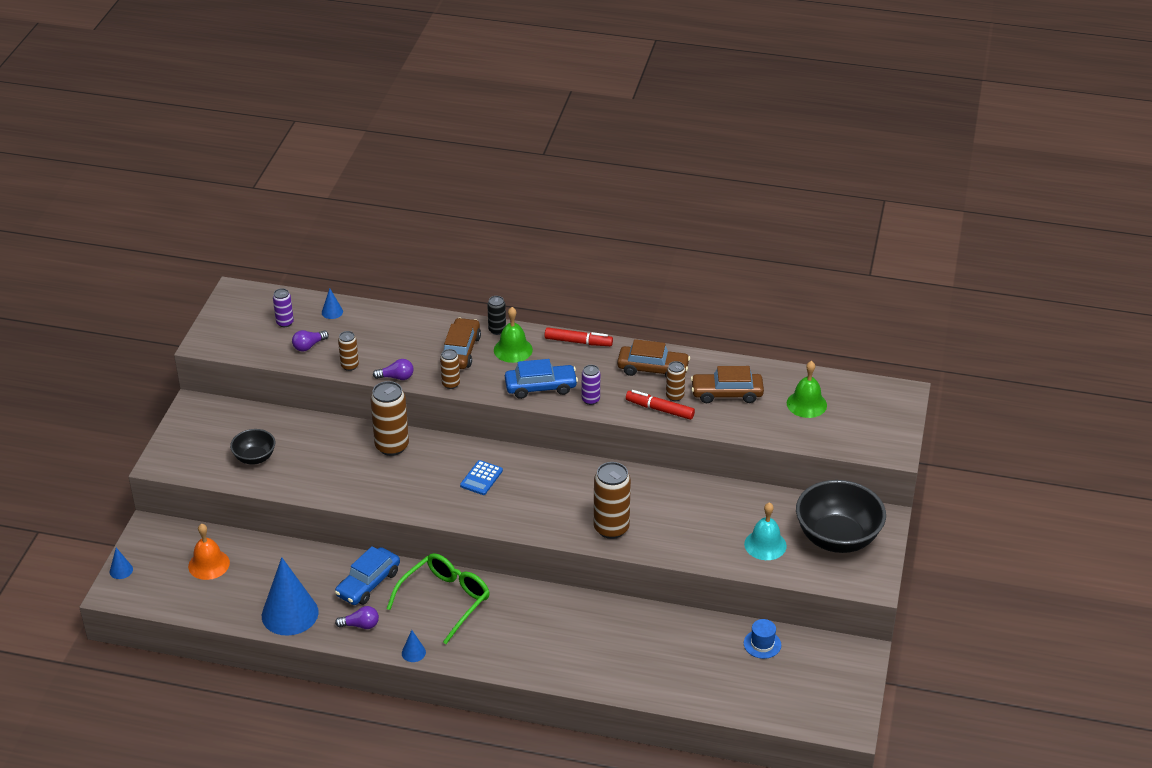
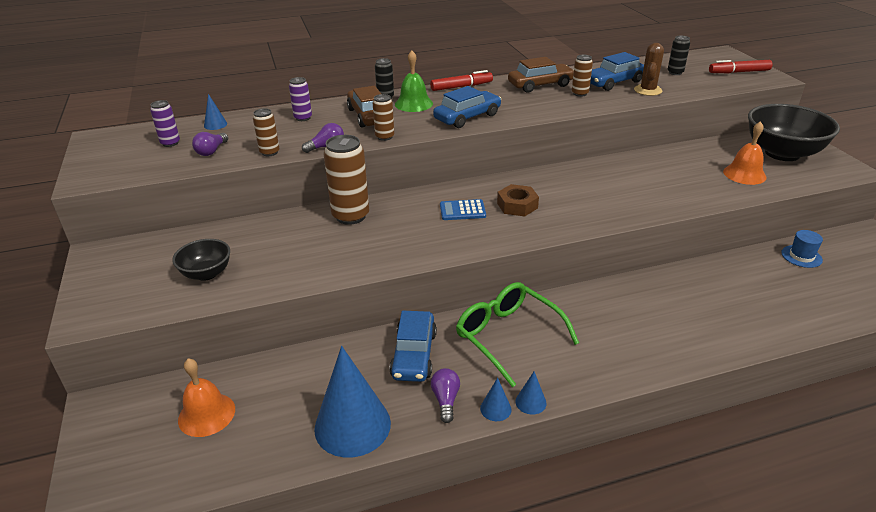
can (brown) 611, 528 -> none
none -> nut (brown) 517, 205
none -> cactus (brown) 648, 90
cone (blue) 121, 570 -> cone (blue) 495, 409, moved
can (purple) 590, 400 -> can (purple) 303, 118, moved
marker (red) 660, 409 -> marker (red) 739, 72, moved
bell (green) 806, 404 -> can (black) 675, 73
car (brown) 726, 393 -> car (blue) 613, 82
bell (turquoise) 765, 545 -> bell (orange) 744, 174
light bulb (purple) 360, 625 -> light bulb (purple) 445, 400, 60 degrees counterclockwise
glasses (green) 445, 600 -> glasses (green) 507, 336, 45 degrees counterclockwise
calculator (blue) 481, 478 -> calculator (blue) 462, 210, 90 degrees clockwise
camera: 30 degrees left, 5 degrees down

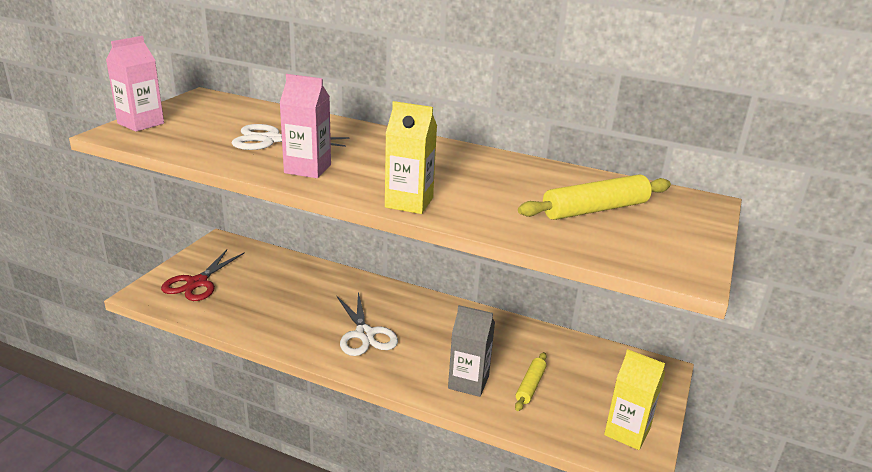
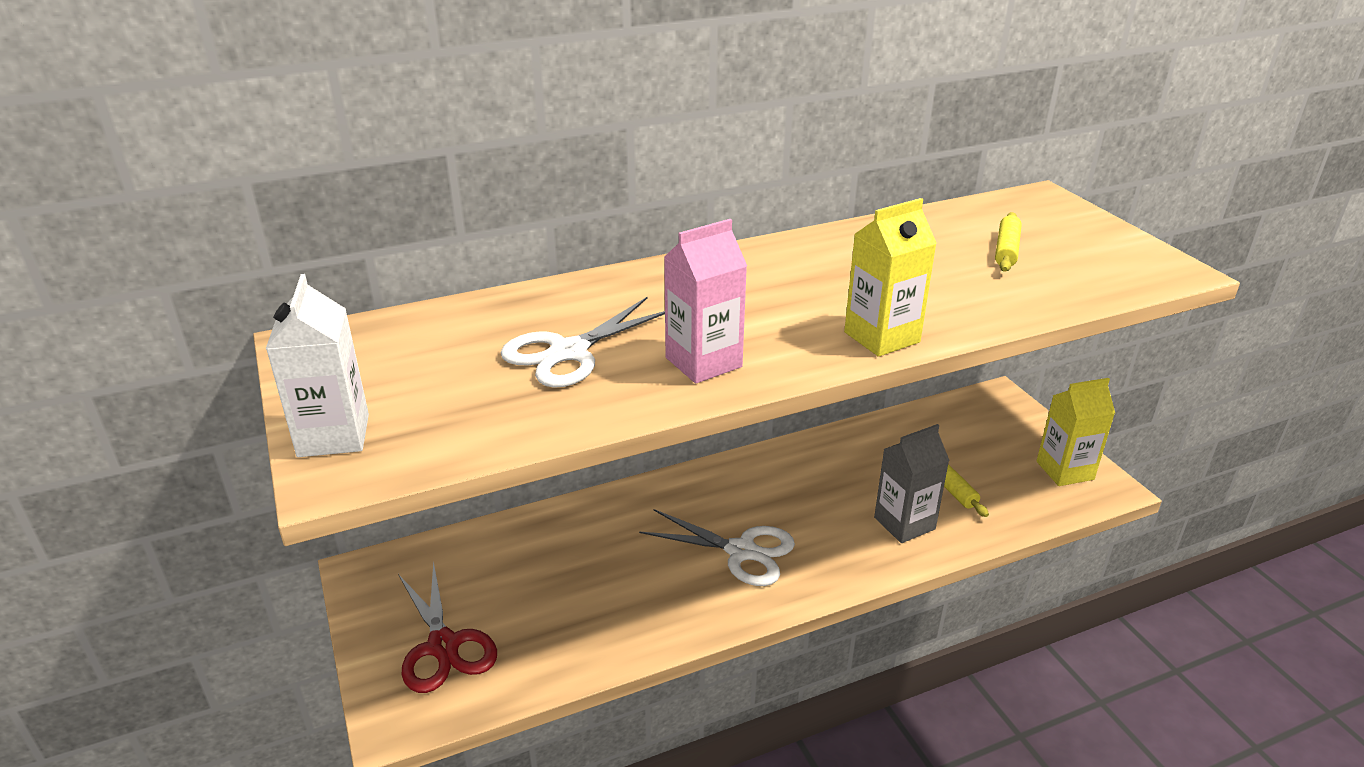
carton (pink) 141, 123 -> carton (white) 333, 435
rolling pin (yellow) 595, 209 -> rolling pin (yellow) 1006, 250, x0.59
camera: 45 degrees left, 5 degrees up

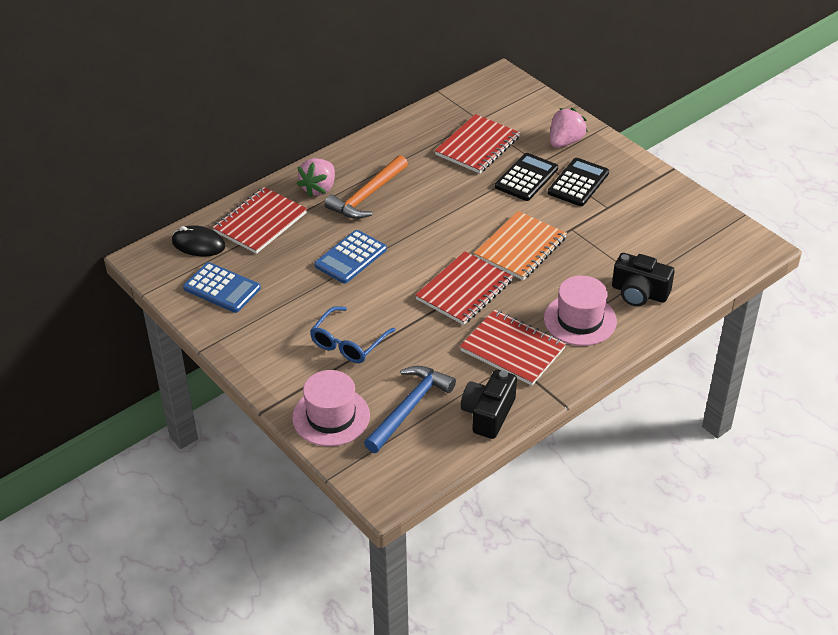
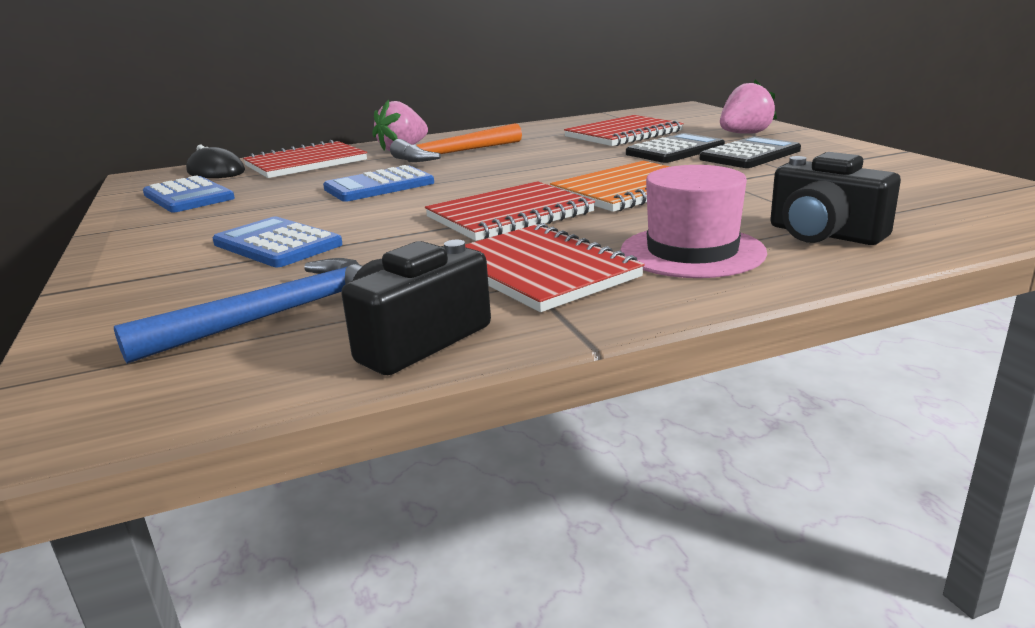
hat (pink) 331, 416 -> none
glasses (blue) 348, 343 -> calculator (blue) 277, 244
camera: 20 degrees right, 20 degrees down

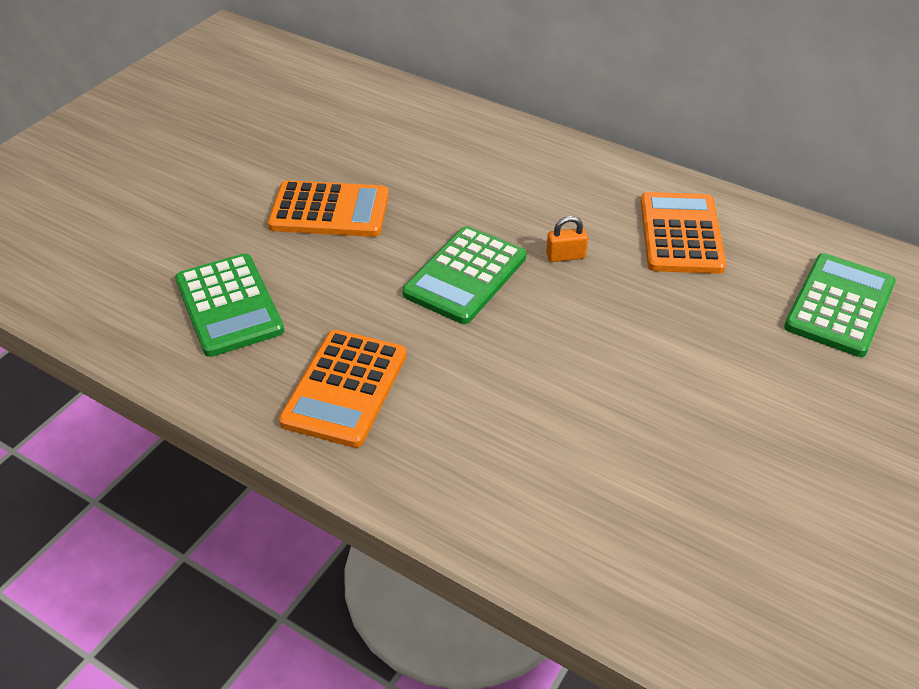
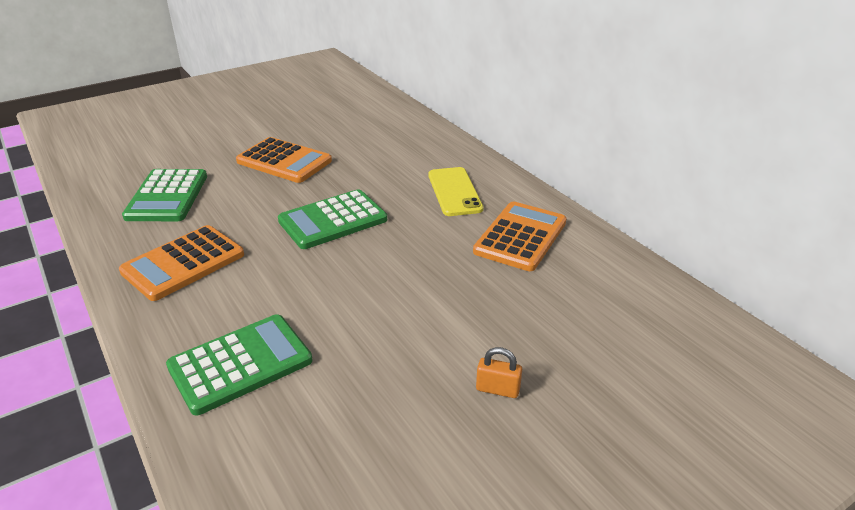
none -> phone (yellow) 454, 192
padlock (orange) 565, 256 -> padlock (orange) 497, 389, moved
calculator (green) 839, 305 -> calculator (green) 240, 364, moved
camera: 25 degrees right, 10 degrees down

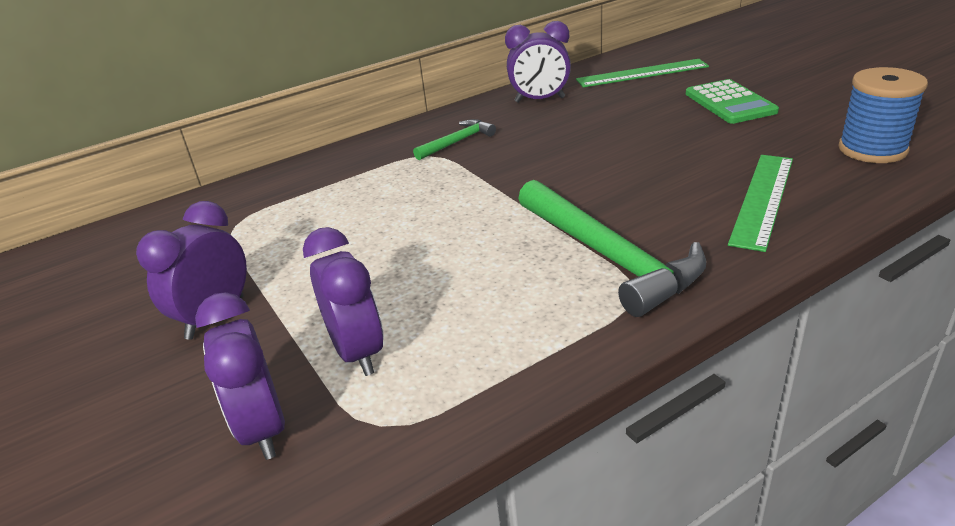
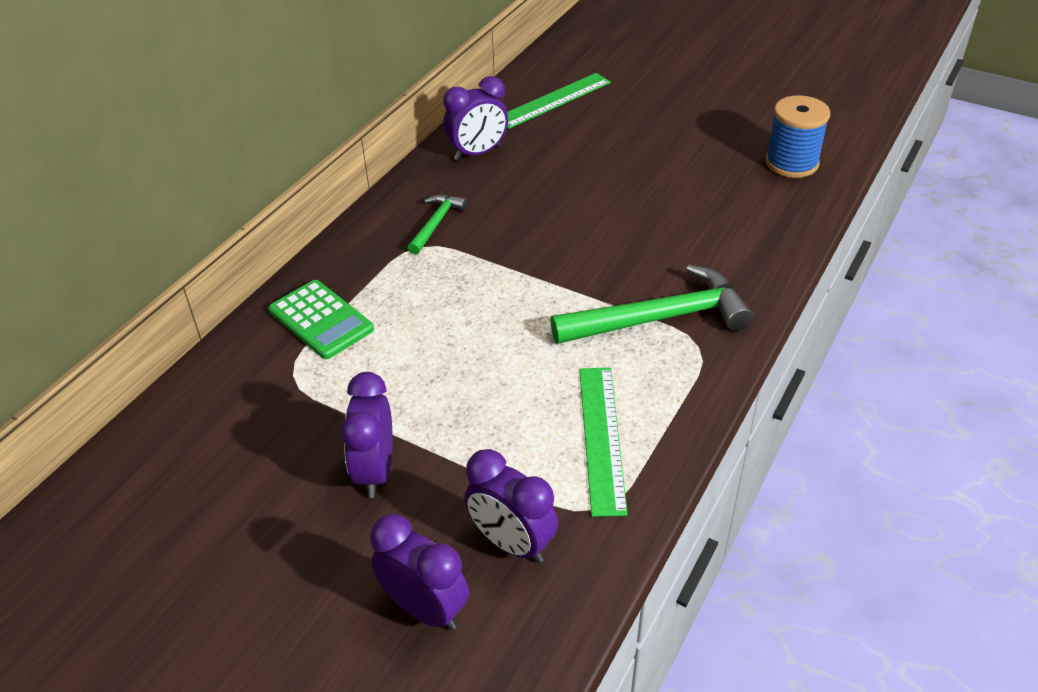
clock (purple) 358, 352 -> clock (purple) 424, 608, moved
calculator (green) 730, 103 -> calculator (green) 321, 320, moved
ruler (green) 763, 199 -> ruler (green) 602, 438, moved
hammer (green) 609, 257 -> hammer (green) 660, 318, 45 degrees counterclockwise
camera: 30 degrees left, 10 degrees up

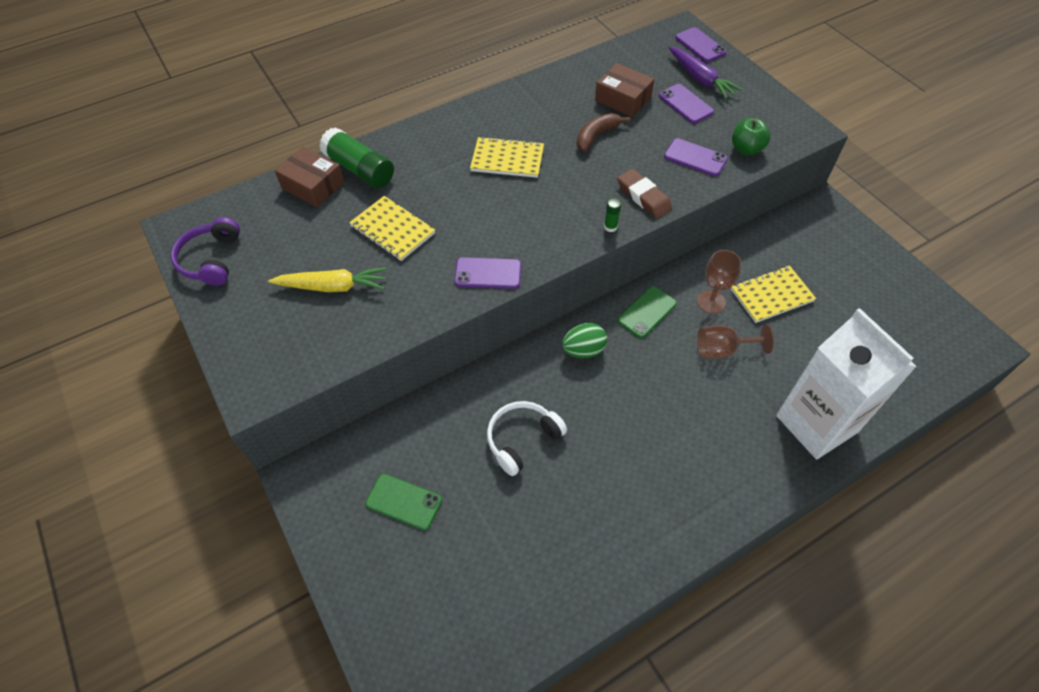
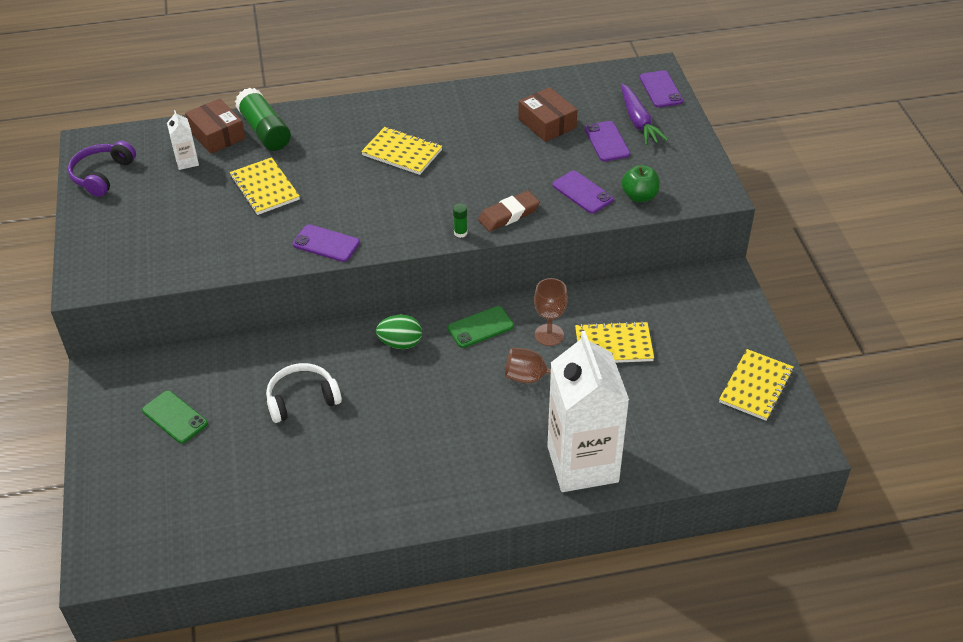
carrot (yellow) 333, 286 -> none
banana (brown) 596, 136 -> none
none -> carton (white) 187, 161
none -> notebook (yellow) 756, 386
eraser (brown) 643, 197 -> eraser (brown) 509, 215, 75 degrees clockwise
camera: 20 degrees right, 10 degrees down

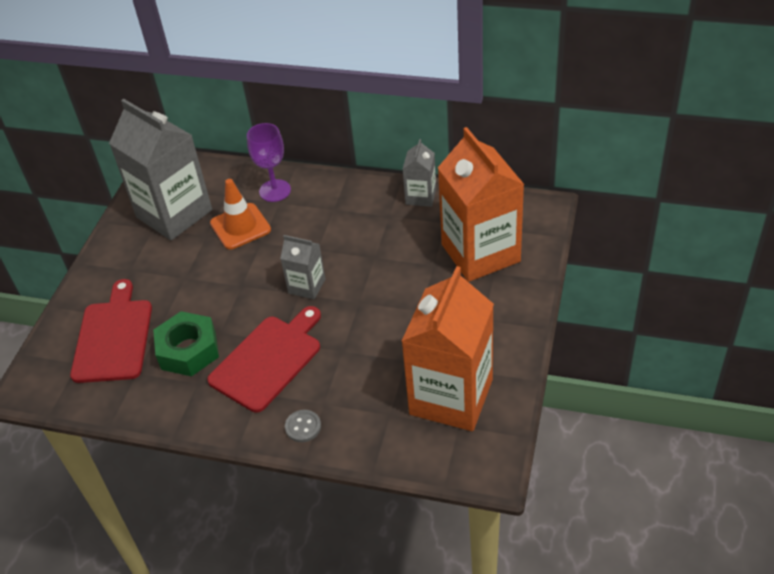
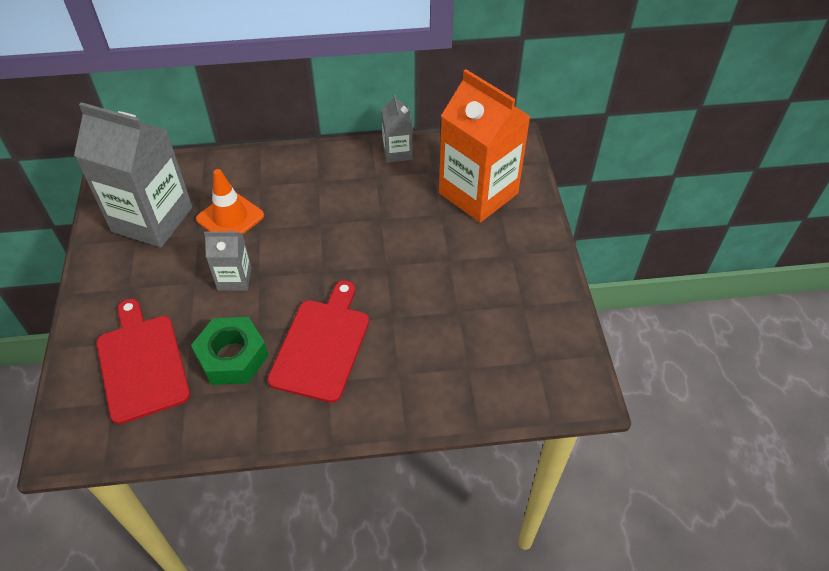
goblet (purple) 275, 191 -> none
button (grey) 303, 427 -> none
carton (orange) 451, 397 -> none
carton (grey) 307, 286 -> carton (grey) 234, 278, moved
camera: 25 degrees left, 5 degrees up

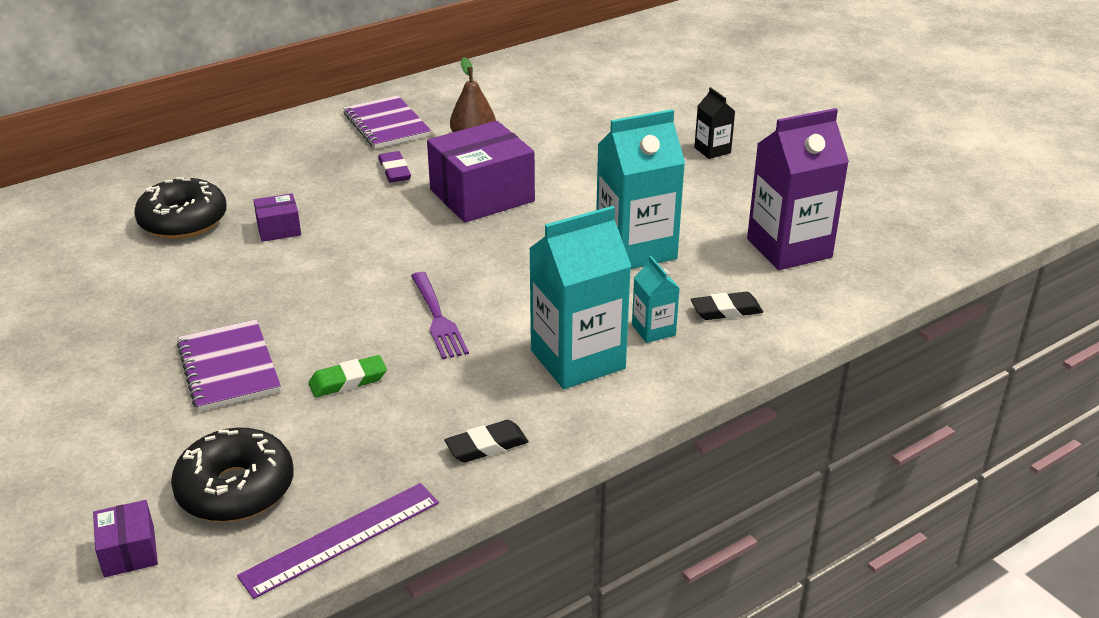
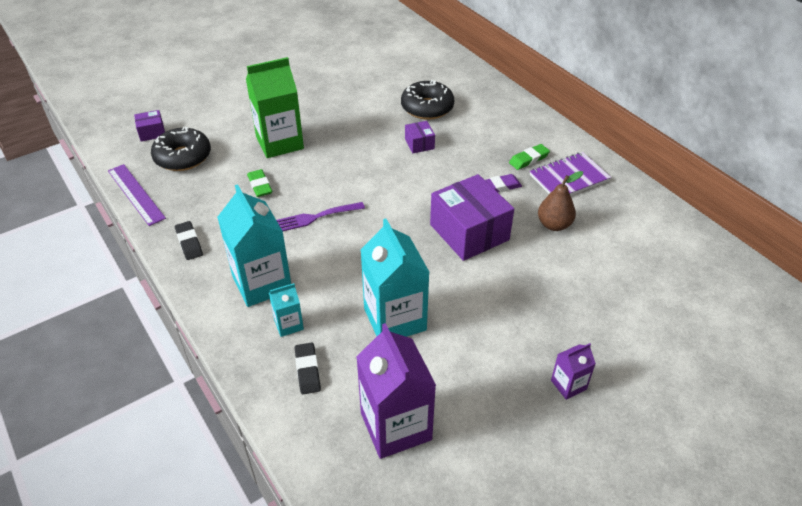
none -> eraser (green) 529, 159
notebook (purple) 229, 368 -> carton (green) 279, 143
carton (black) 712, 150 -> carton (purple) 568, 385
camera: 90 degrees right, 10 degrees up

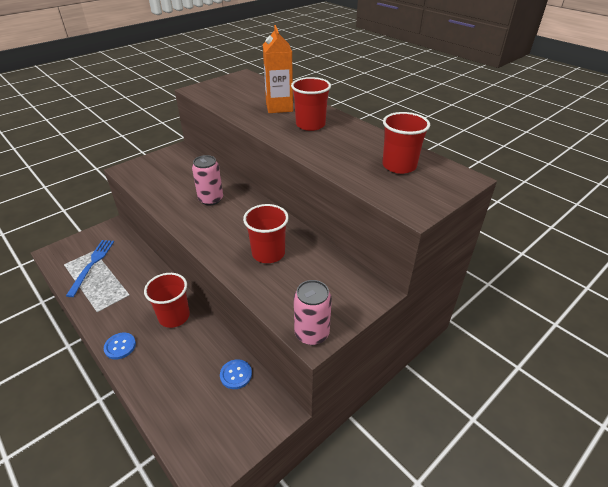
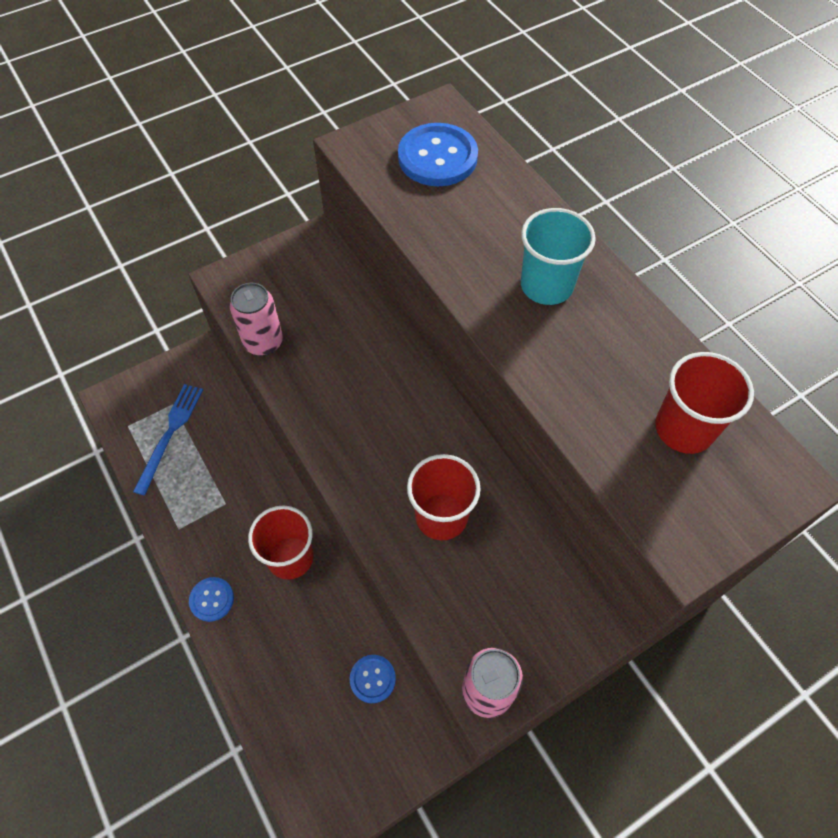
carton (orange) 279, 107 -> none
none -> button (blue) 437, 157
can (pink) 211, 199 -> can (pink) 263, 342, moved
cup (red) 310, 125 -> cup (turquoise) 546, 286
camera: 10 degrees right, 20 degrees up

